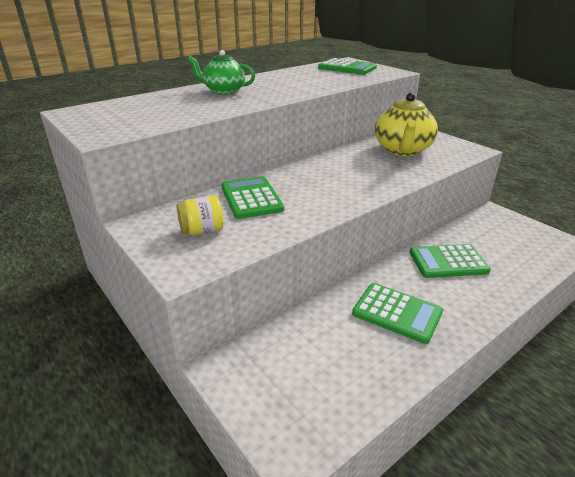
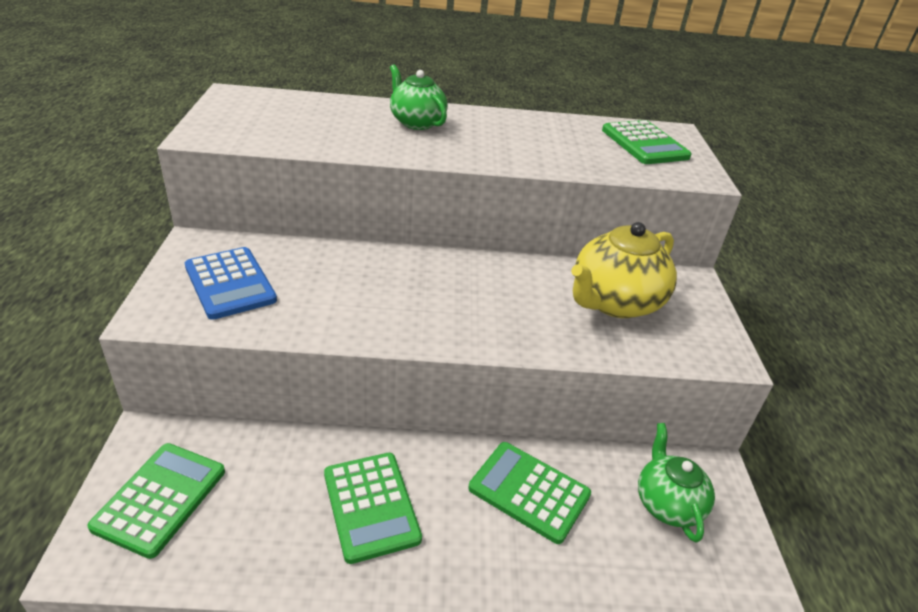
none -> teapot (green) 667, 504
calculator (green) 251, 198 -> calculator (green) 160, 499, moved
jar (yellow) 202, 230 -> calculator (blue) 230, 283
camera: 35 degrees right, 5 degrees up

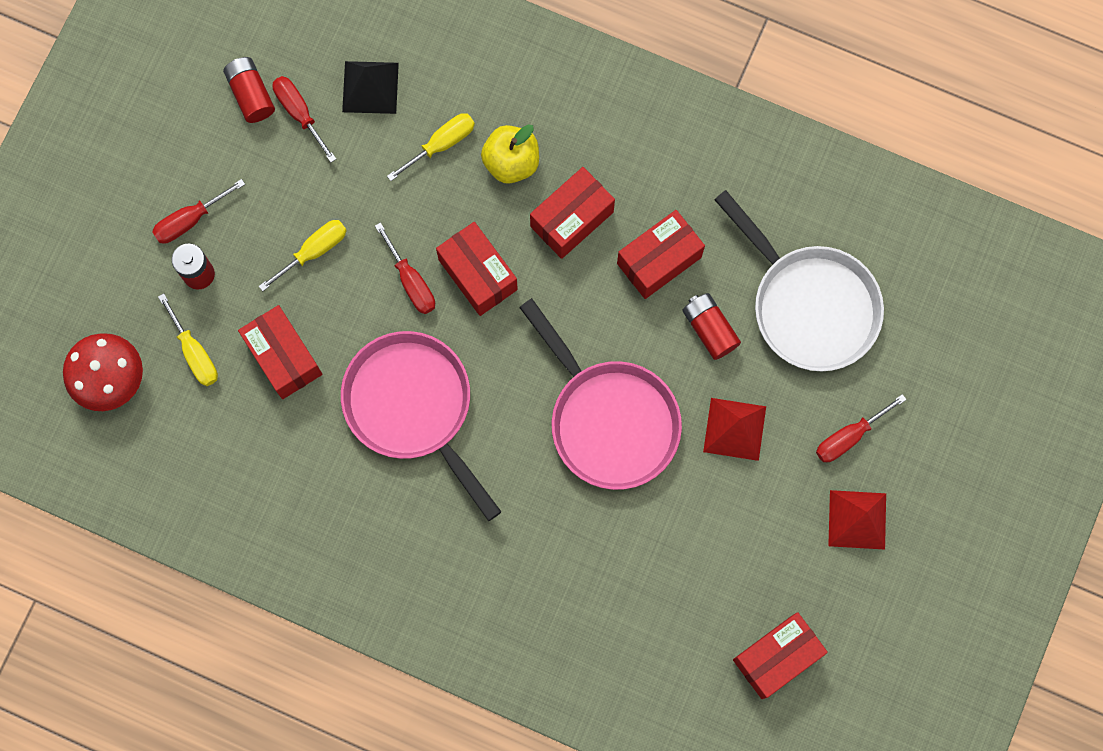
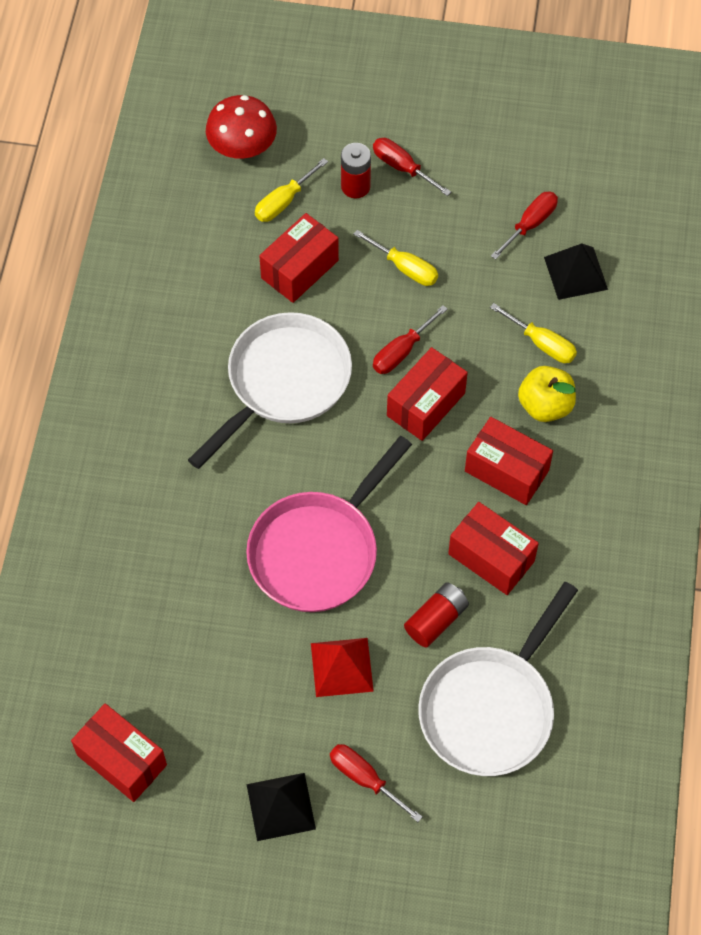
battery (red) 251, 94 -> none
pan (pink) 413, 406 -> pan (white) 284, 382
pyramid (red) 857, 519 -> pyramid (black) 281, 806
camera: 75 degrees right, 15 degrees down

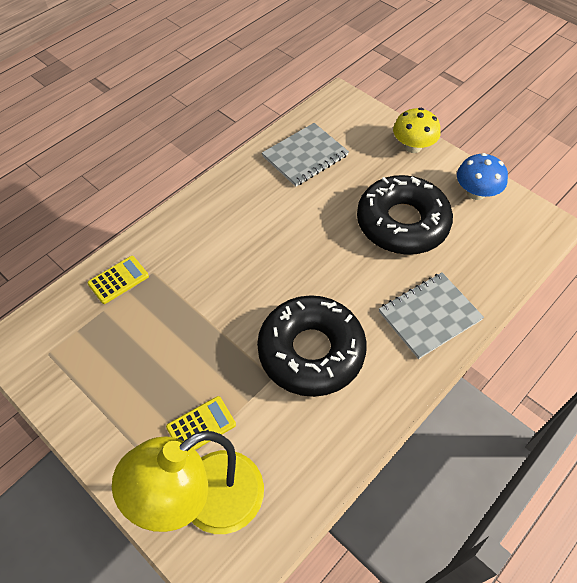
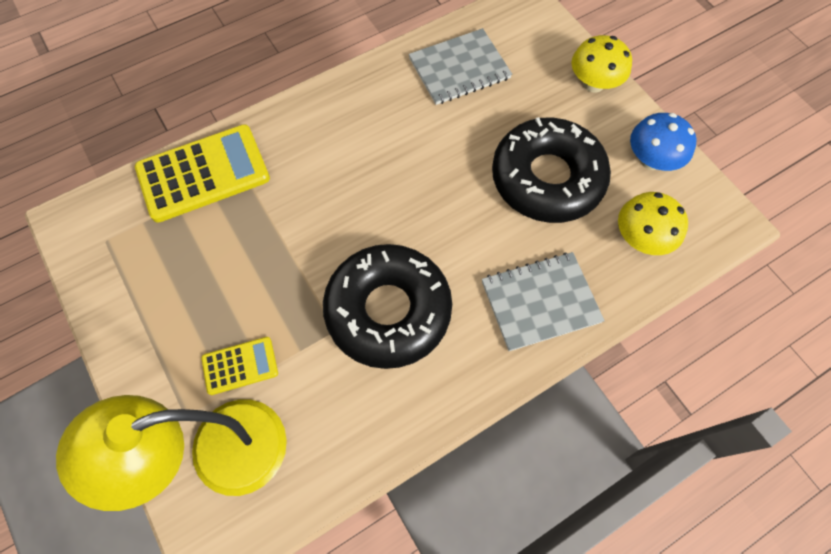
none -> mushroom (yellow) 641, 238
calculator (yellow) 118, 280 -> calculator (yellow) 203, 173, x1.95
camera: 15 degrees right, 10 degrees up

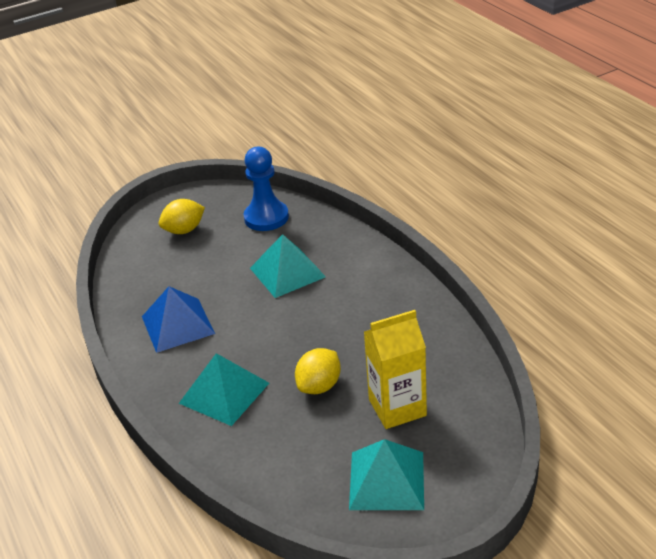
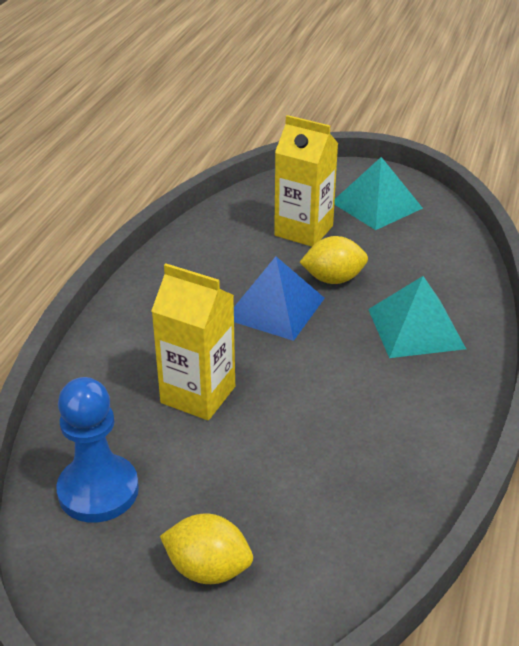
pyramid (blue) 177, 325 -> pyramid (blue) 275, 308, moved
pyramid (turquoise) 287, 272 -> carton (yellow) 198, 395
camera: 135 degrees left, 0 degrees up

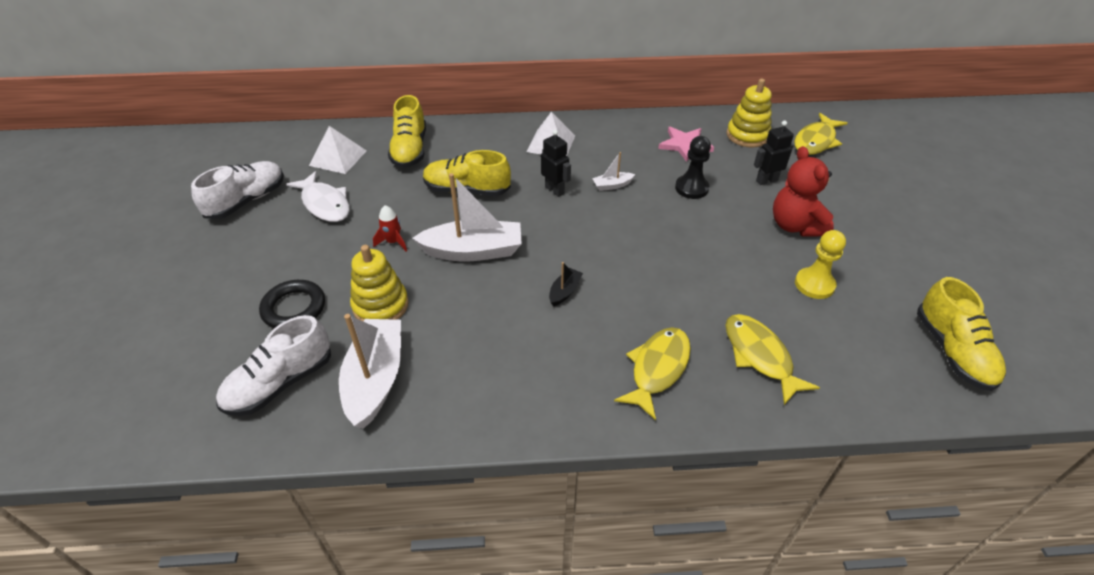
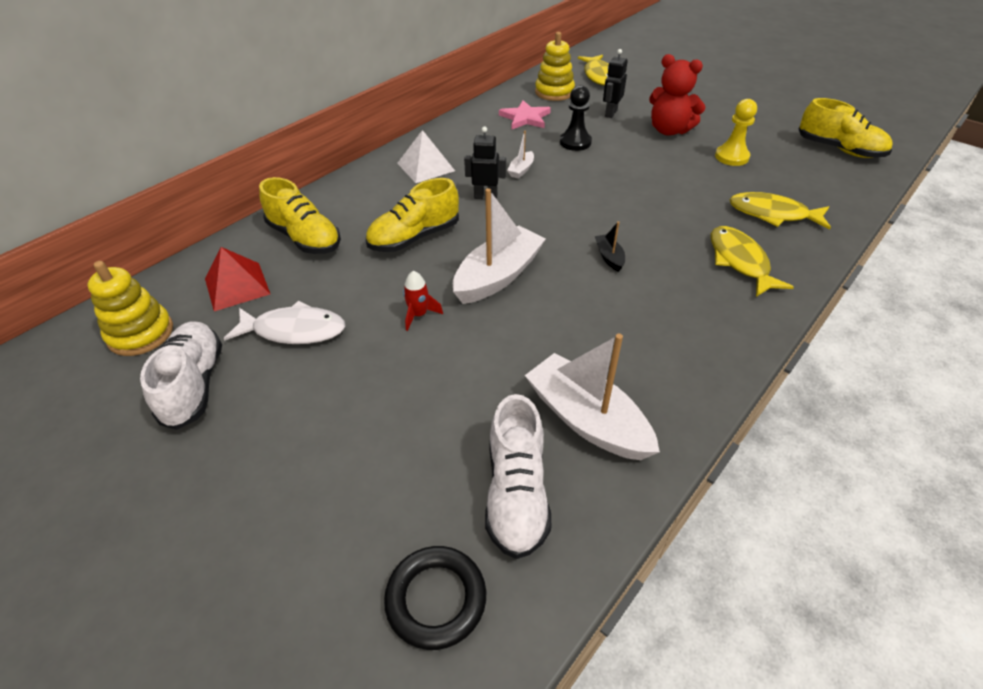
ring (black) 294, 308 -> ring (black) 436, 599, moved
stacking toy (yellow) 380, 305 -> stacking toy (yellow) 140, 333, moved
pyramid (white) 338, 158 -> pyramid (red) 237, 286
camera: 45 degrees left, 0 degrees up

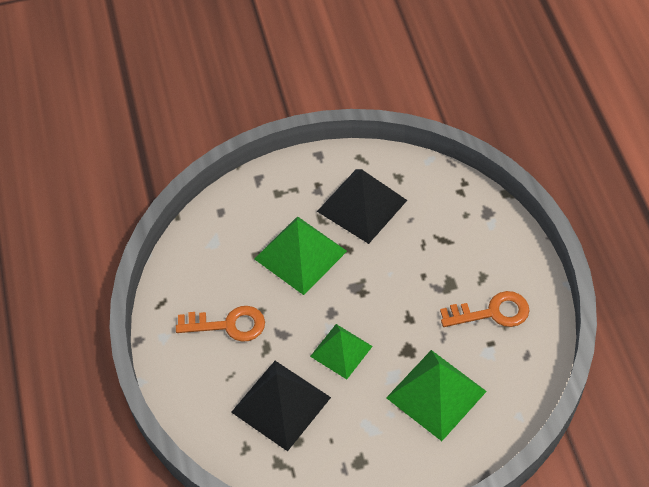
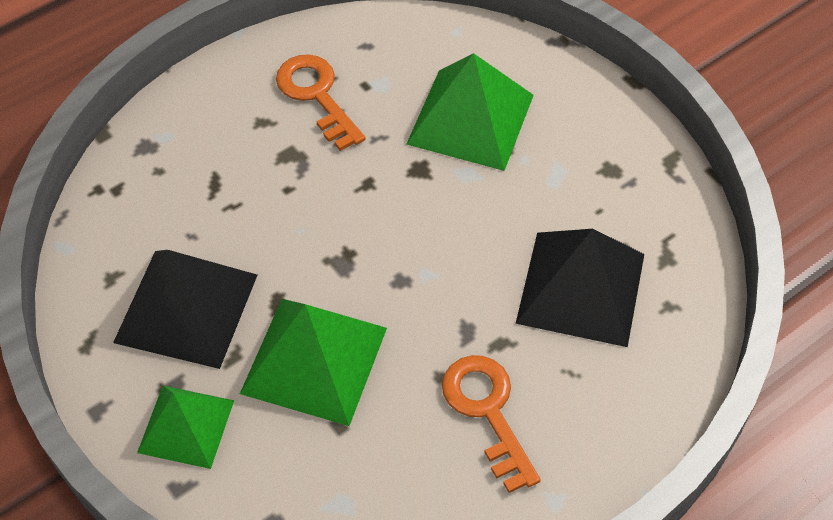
pyramid (green) 341, 351 -> pyramid (green) 186, 426, moved
camera: 115 degrees left, 0 degrees up

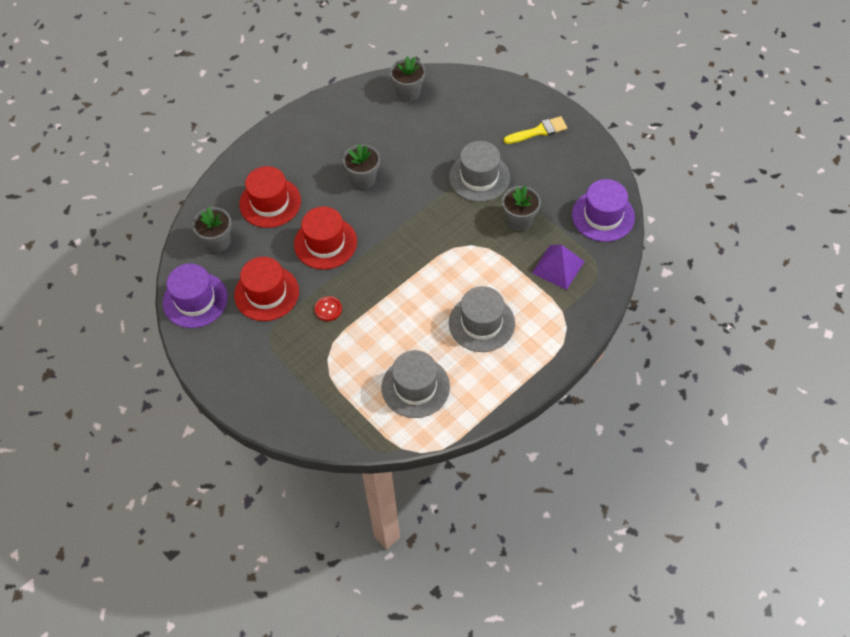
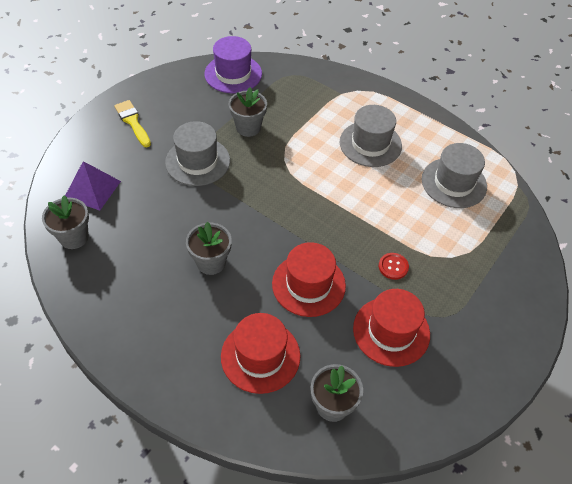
hat (purple) 195, 300 -> none
pyramid (purple) 558, 267 -> pyramid (purple) 92, 189, moved
camera: 105 degrees left, 5 degrees down

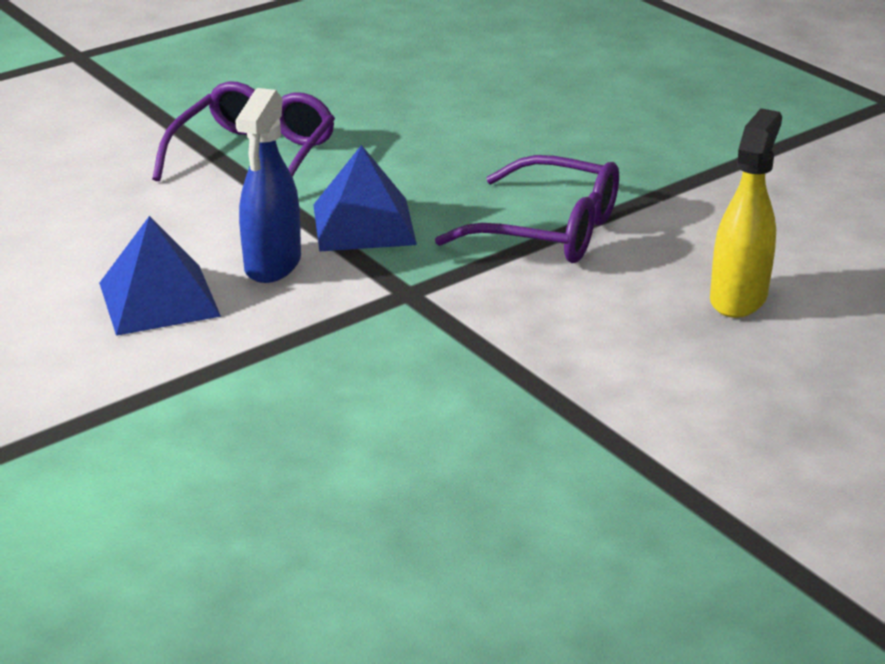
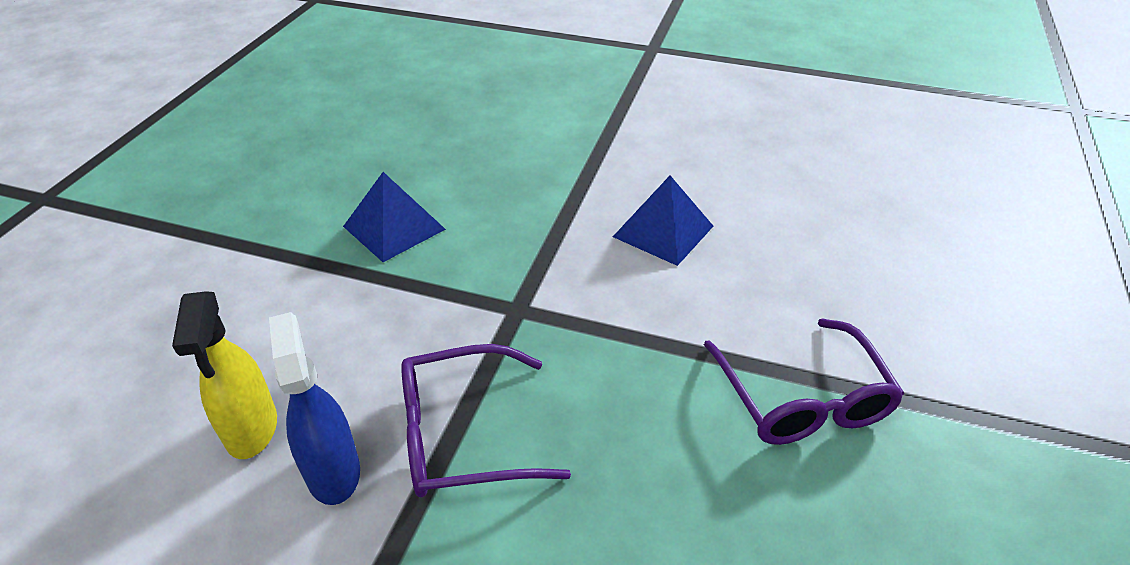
spray bottle (blue) 272, 265 -> spray bottle (blue) 333, 471, moved
pyramid (blue) 364, 224 -> pyramid (blue) 394, 227, moved
camera: 145 degrees right, 10 degrees up

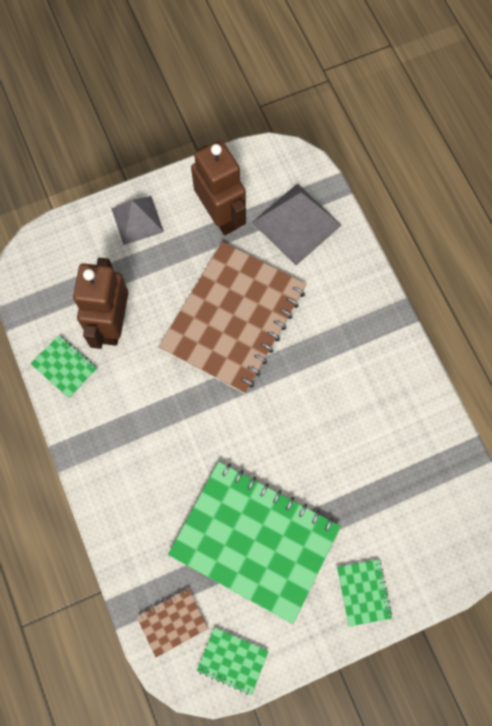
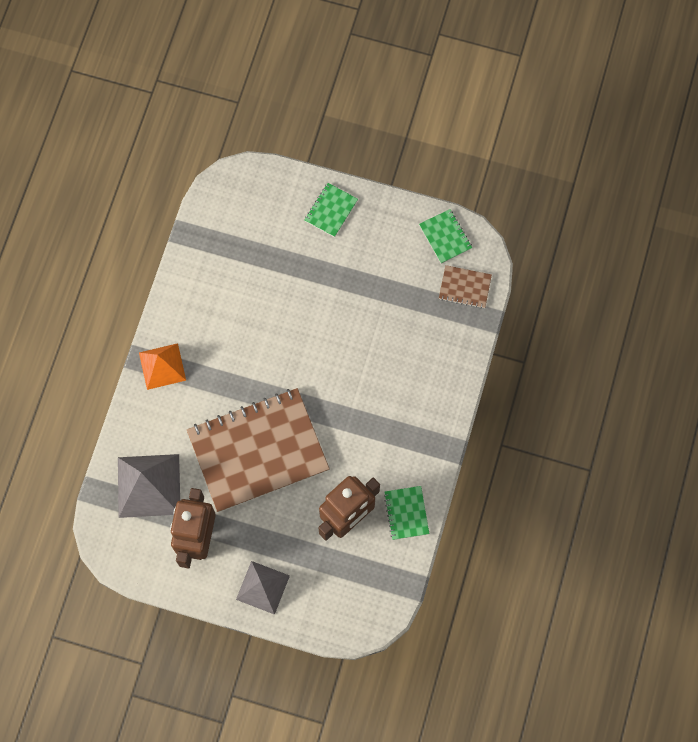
notebook (green) 254, 541 -> none
none -> pyramid (orange) 162, 366
camera: 140 degrees left, 0 degrees up

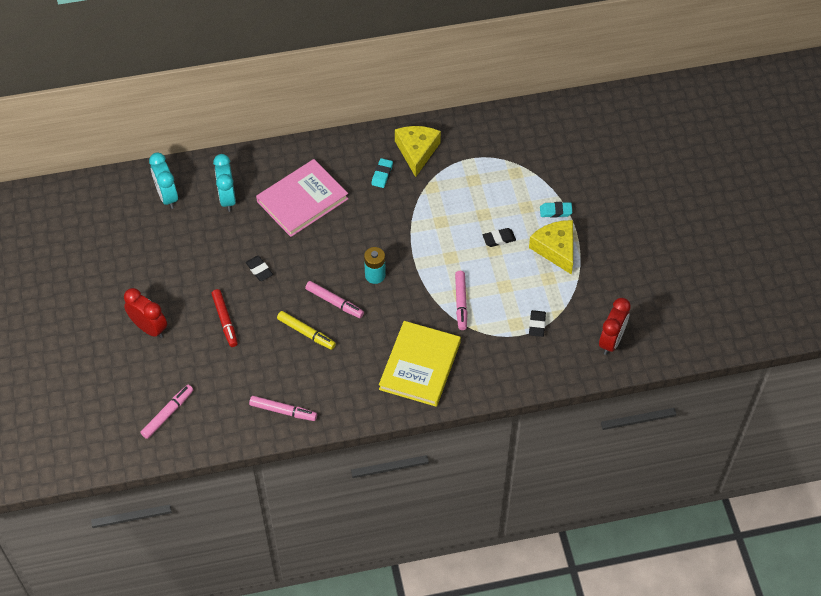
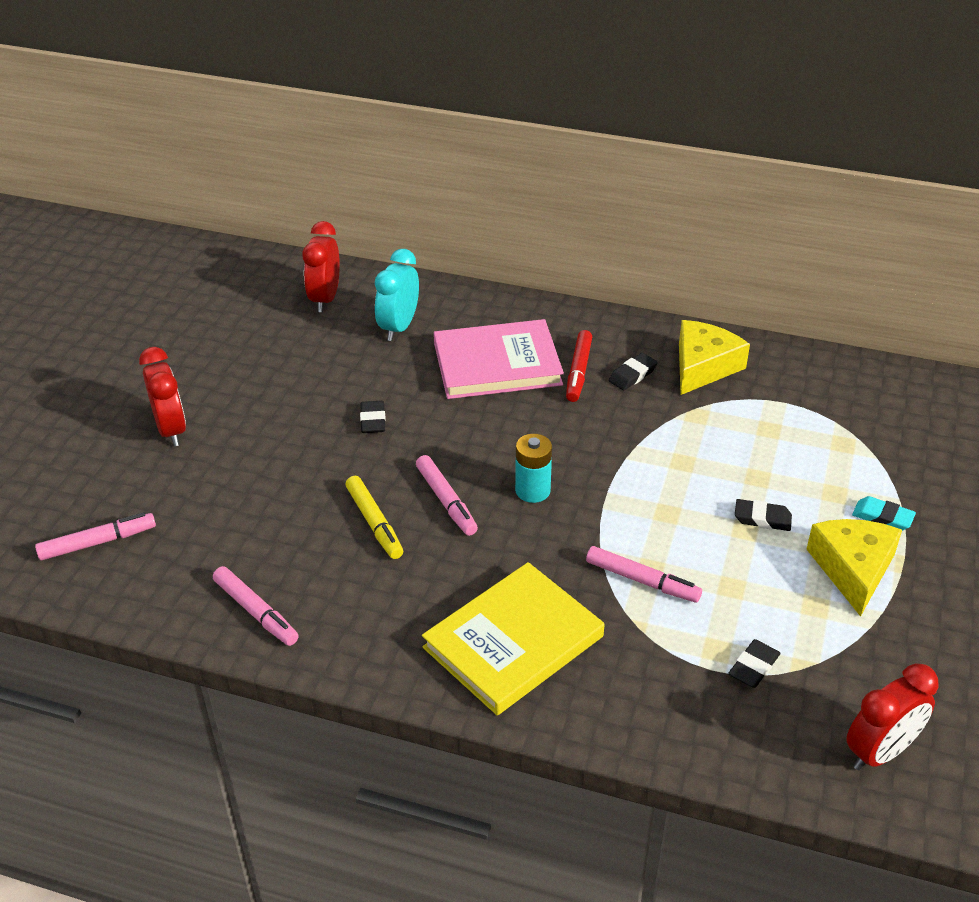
marker (red) 225, 320 -> marker (red) 578, 371, moved
clock (turquoise) 167, 196 -> clock (red) 325, 299
eraser (turquoise) 382, 175 -> eraser (black) 632, 375
marker (pink) 461, 303 -> marker (pink) 642, 581, 90 degrees counterclockwise
camera: 30 degrees right, 15 degrees down

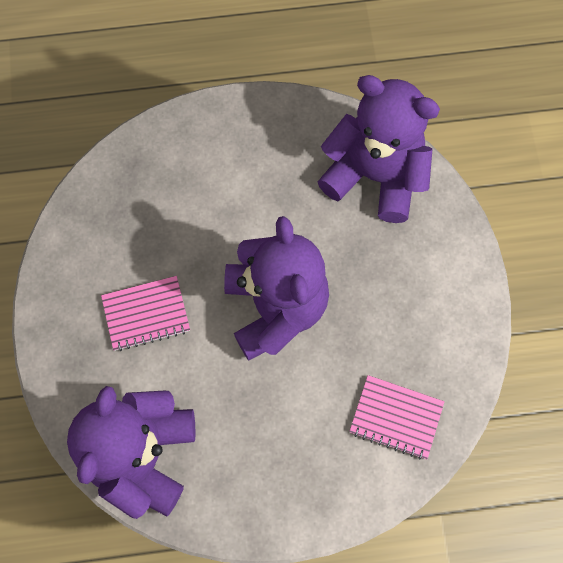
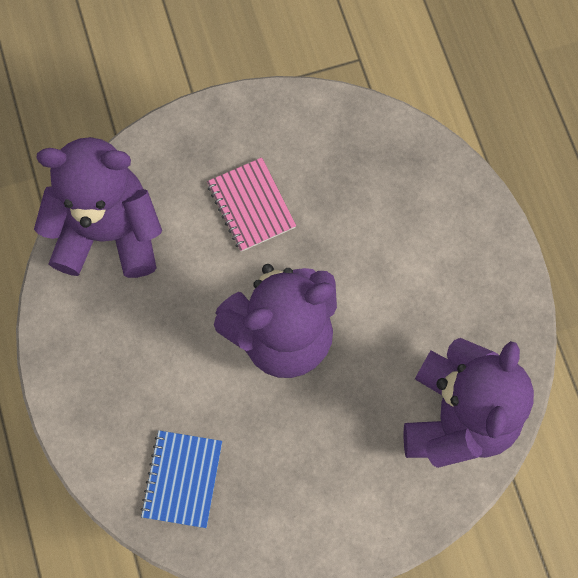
notebook (pink) 396, 417 -> notebook (blue) 182, 479
camera: 80 degrees right, 0 degrees up

